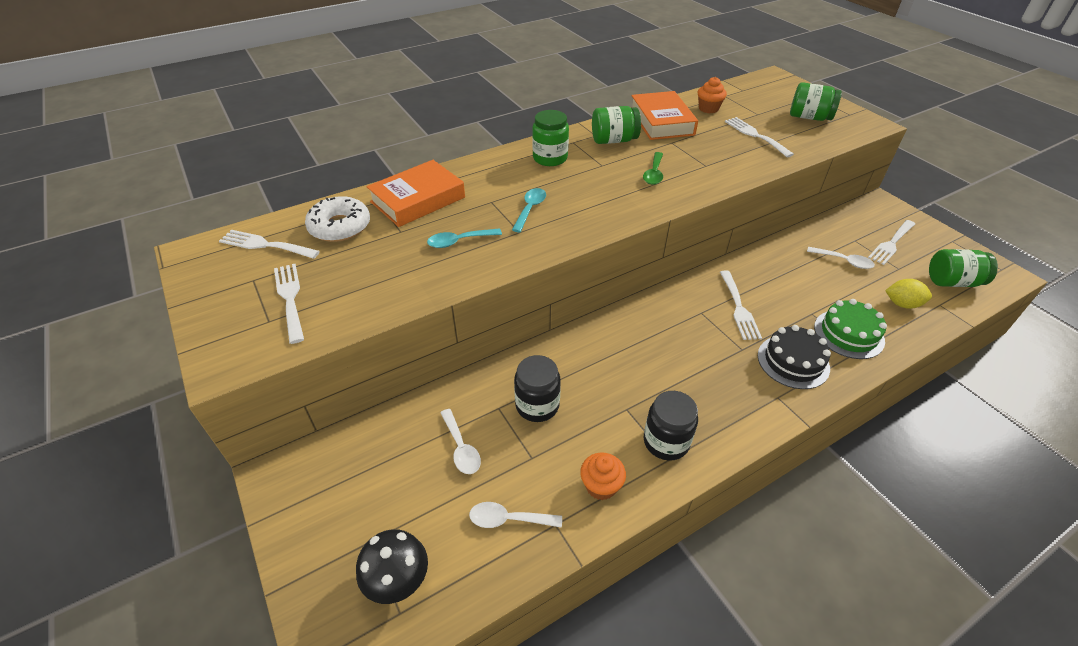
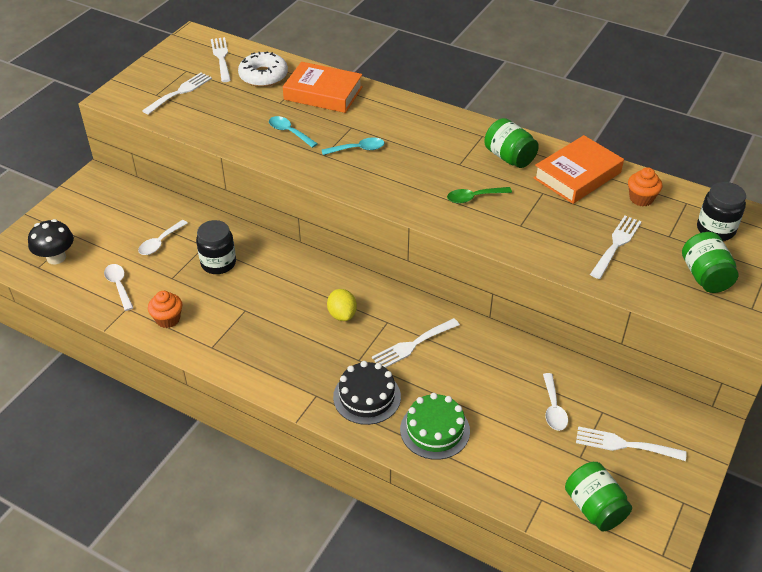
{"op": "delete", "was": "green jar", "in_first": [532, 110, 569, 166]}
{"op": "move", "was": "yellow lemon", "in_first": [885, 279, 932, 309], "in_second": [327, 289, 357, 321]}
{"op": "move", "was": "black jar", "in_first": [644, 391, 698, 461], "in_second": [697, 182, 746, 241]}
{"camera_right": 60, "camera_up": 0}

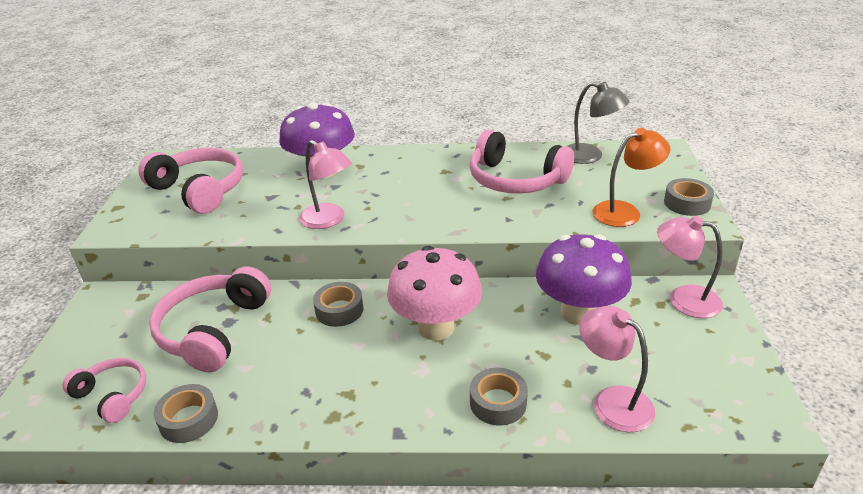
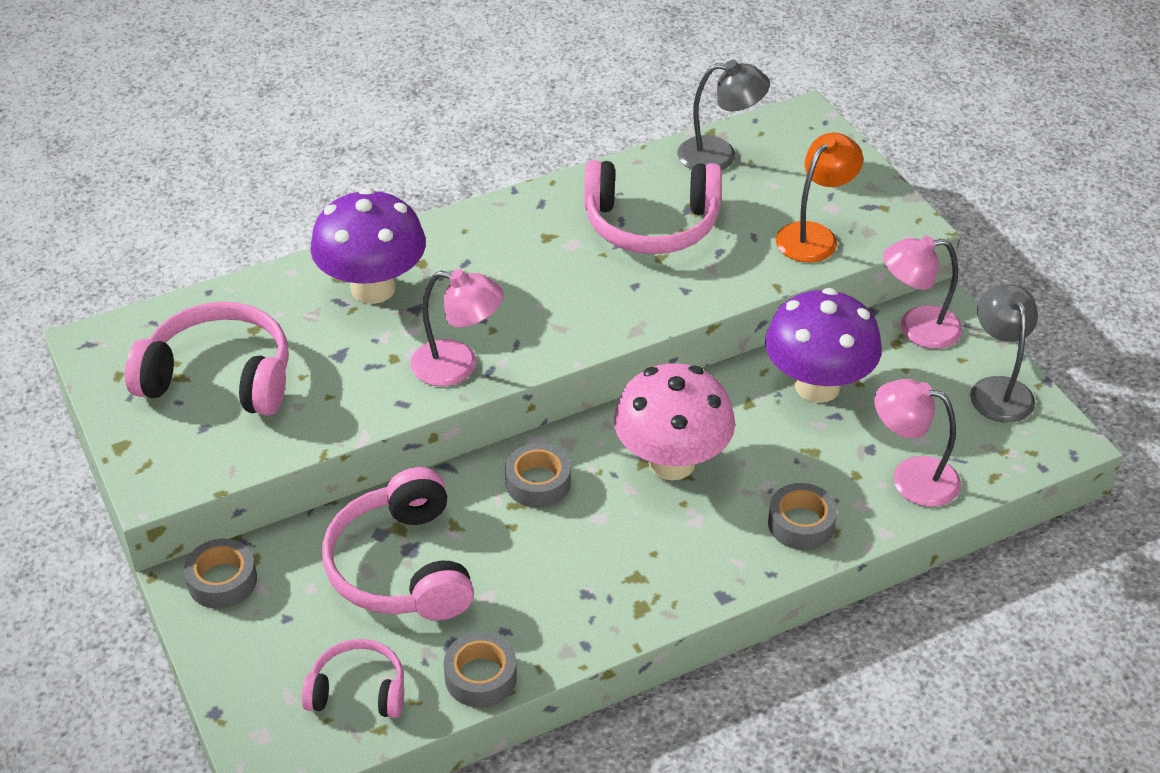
{"op": "move", "was": "grey tape", "in_first": [664, 178, 714, 216], "in_second": [184, 539, 257, 609]}
{"op": "insert", "now": "grey lamp", "in_second": [970, 284, 1038, 423]}
{"camera_right": -30, "camera_up": 10}

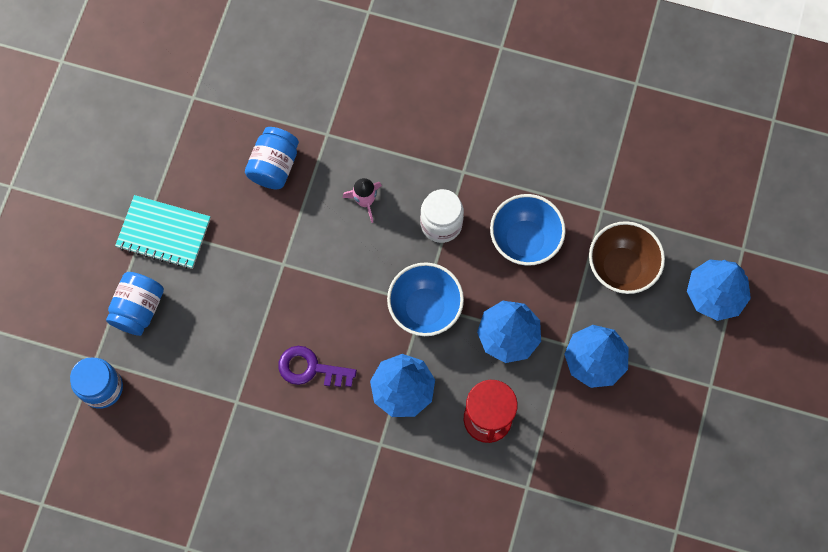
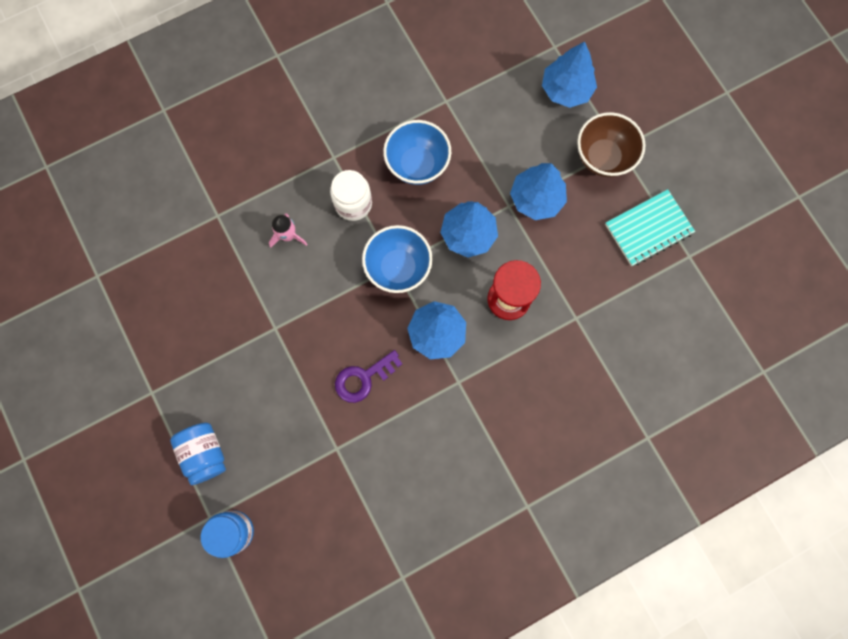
{"op": "delete", "was": "blue jar", "in_first": [245, 127, 299, 189]}
{"op": "move", "was": "turquoise notebook", "in_first": [115, 195, 211, 269], "in_second": [605, 189, 695, 266]}
{"op": "move", "was": "brown bowl", "in_first": [589, 221, 665, 294], "in_second": [577, 112, 645, 177]}
{"camera_right": -45, "camera_up": 5}

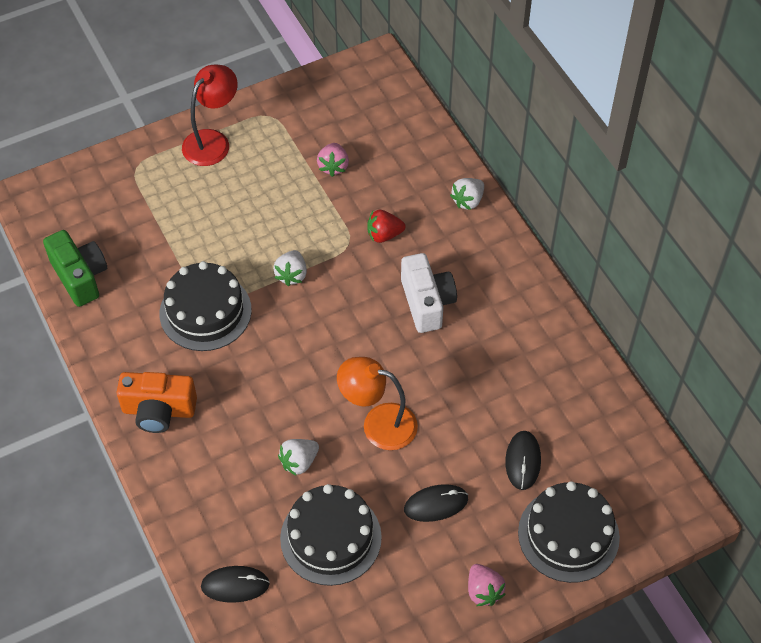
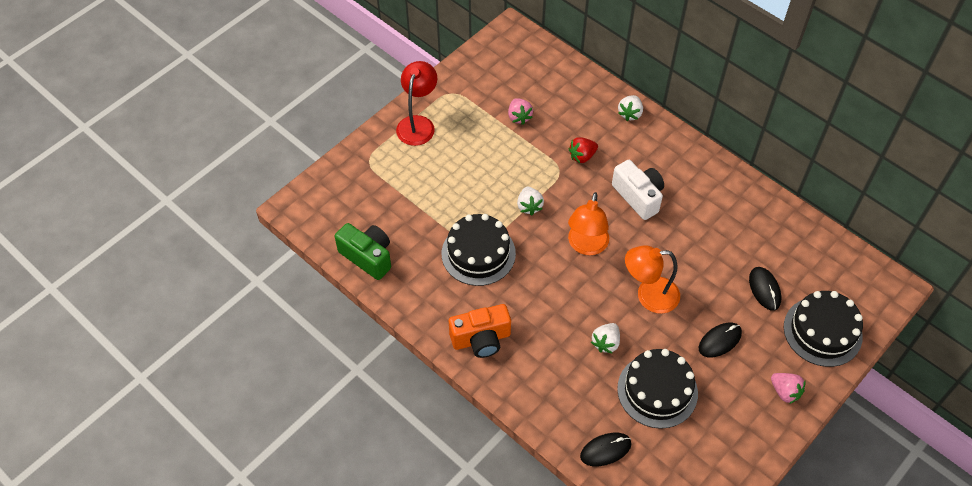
{"op": "insert", "now": "orange lamp", "in_second": [568, 192, 609, 255]}
{"camera_right": -20, "camera_up": 0}

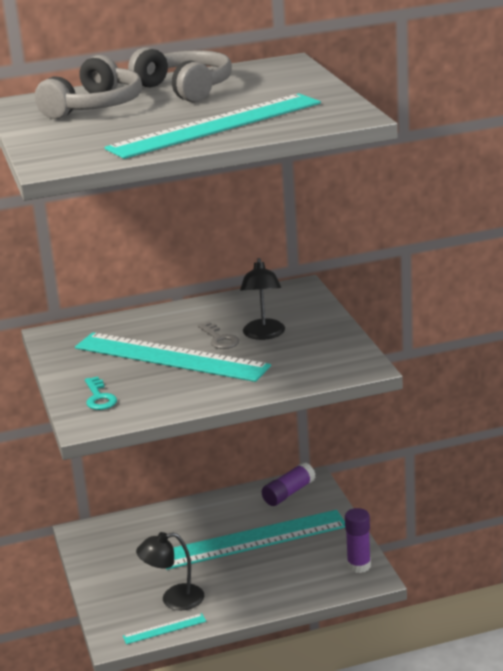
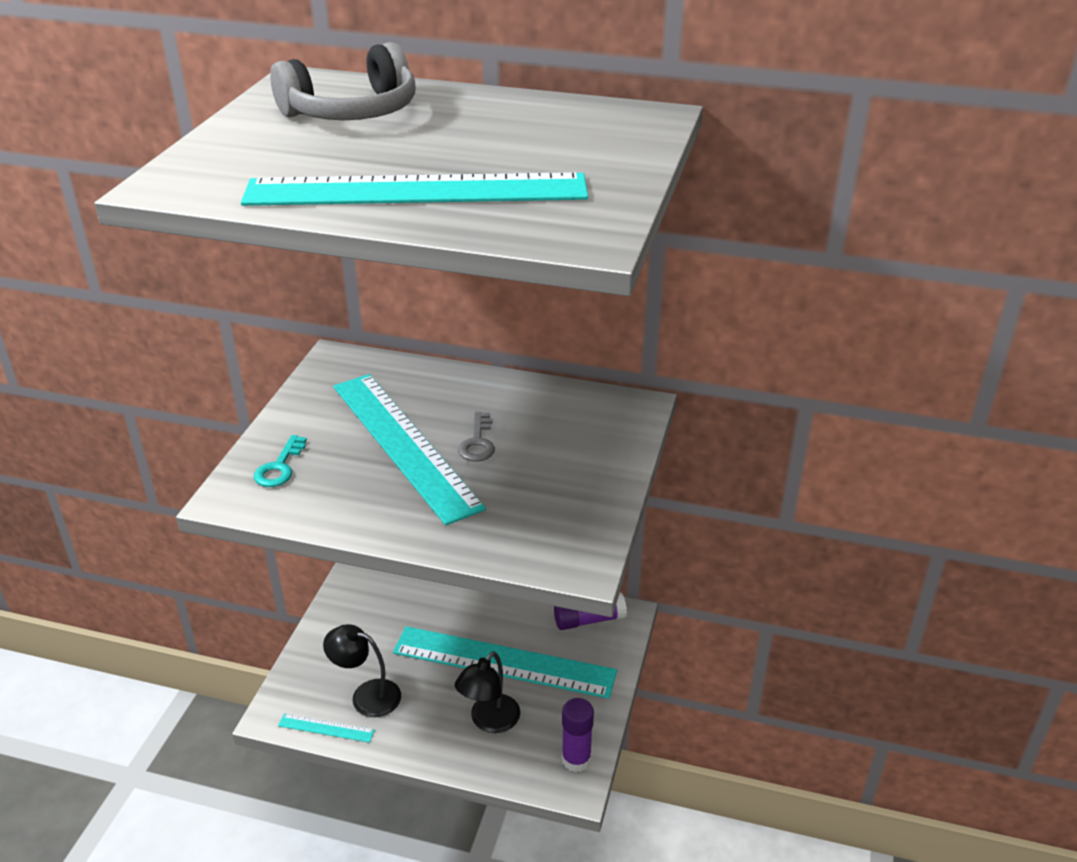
{"op": "delete", "was": "grey headphones", "in_first": [128, 47, 232, 102]}
{"op": "move", "was": "black lamp", "in_first": [240, 258, 285, 340], "in_second": [455, 651, 520, 733]}
{"camera_right": 30, "camera_up": 10}

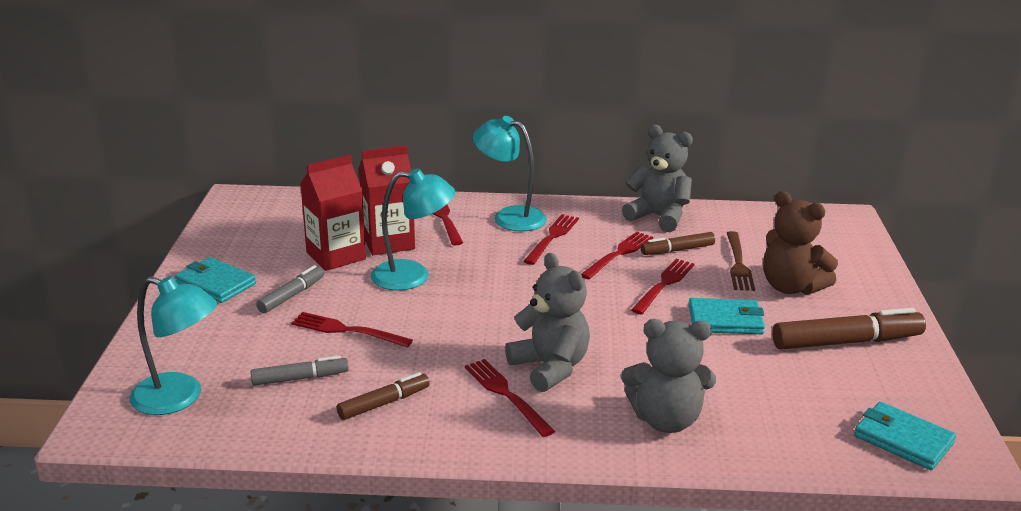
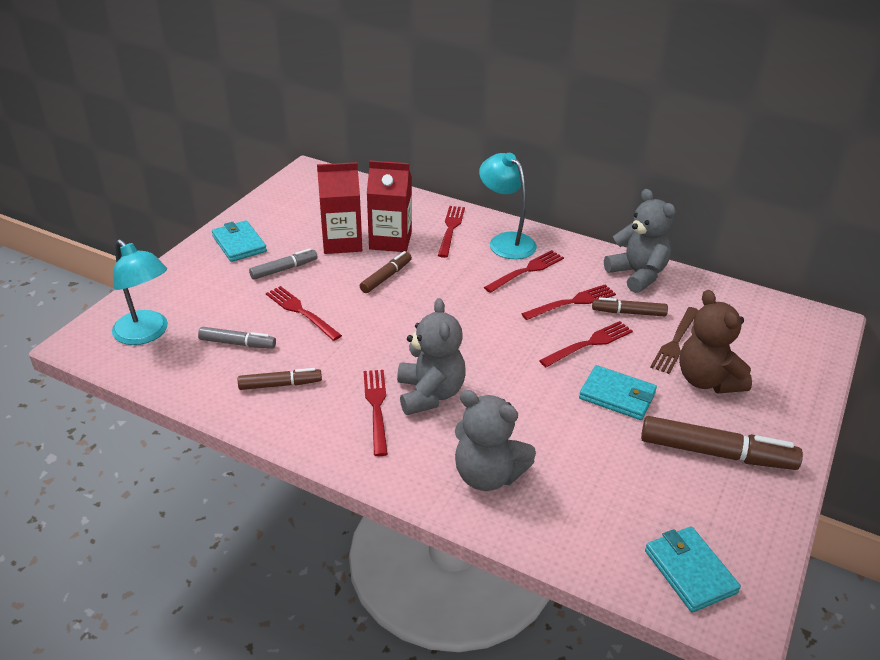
{"op": "replace", "was": "turquoise lamp", "now": "brown marker", "in_first": [371, 169, 455, 291], "in_second": [360, 251, 412, 293]}
{"camera_right": 25, "camera_up": 10}

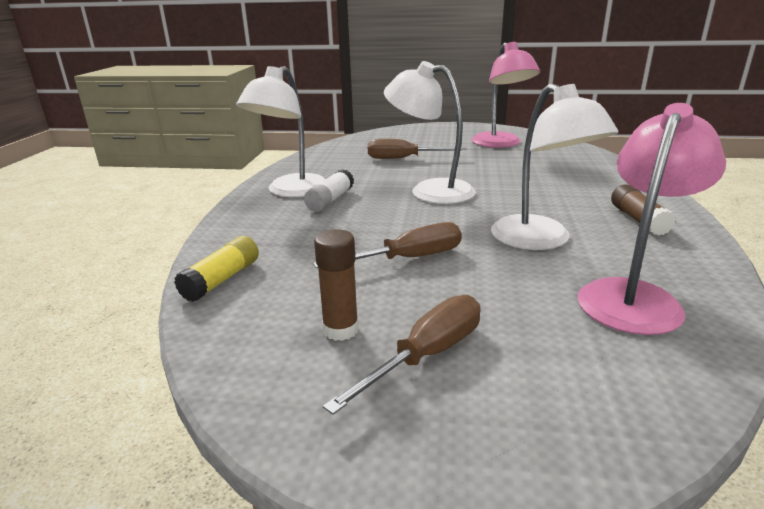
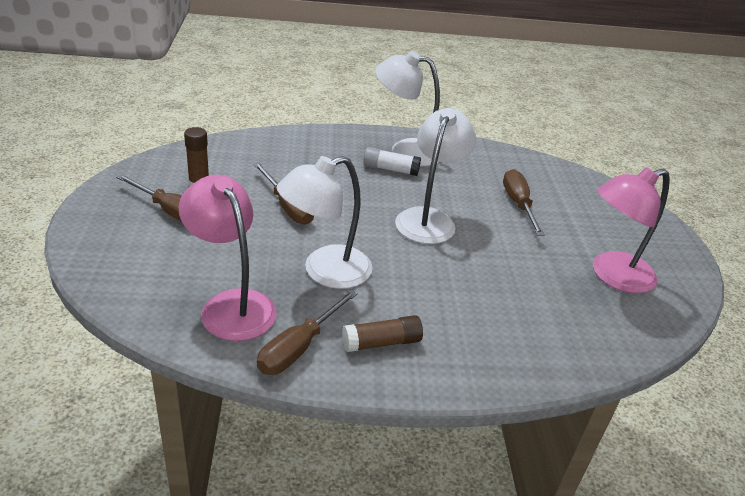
{"op": "rotate", "was": "pink lamp", "in_first": [577, 103, 726, 335], "in_second": [179, 175, 277, 341], "clockwise": -150}
{"op": "delete", "was": "yellow glue stick", "in_first": [174, 236, 259, 302]}
{"op": "insert", "now": "brown screwdriver", "in_second": [257, 289, 358, 375]}
{"camera_right": 75, "camera_up": 10}

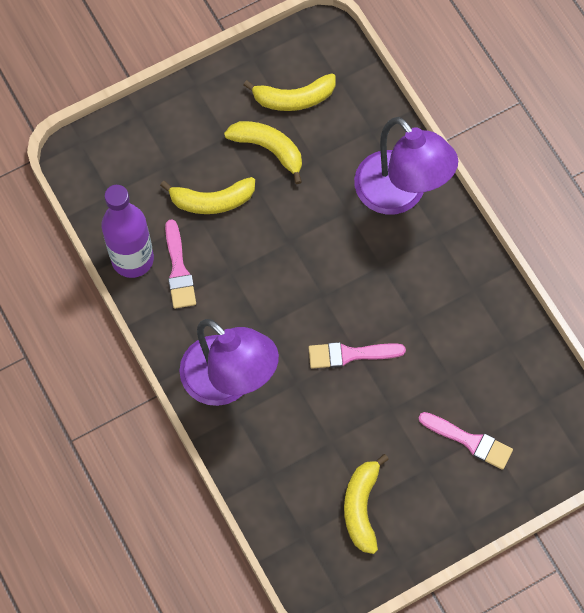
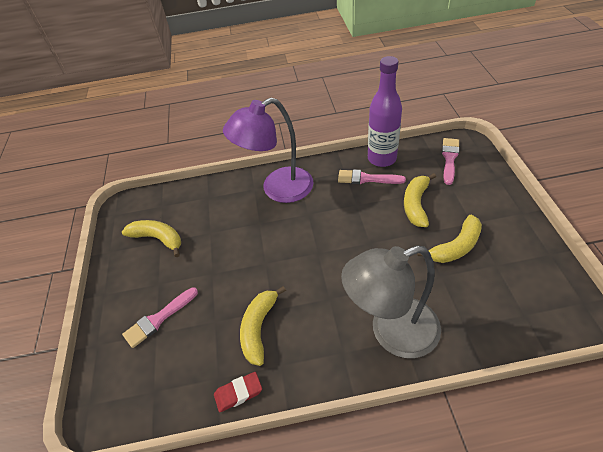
{"op": "move", "was": "yellow banana", "in_first": [243, 74, 336, 111], "in_second": [240, 286, 286, 366]}
{"op": "recolor", "was": "purple lamp", "now": "grey lamp", "in_first": [354, 117, 458, 215], "in_second": [341, 245, 441, 358]}
{"op": "move", "was": "pink brush", "in_first": [309, 342, 406, 368], "in_second": [442, 138, 460, 185]}
{"op": "insert", "now": "red eraser", "in_second": [214, 372, 262, 412]}
{"camera_right": 115, "camera_up": -20}

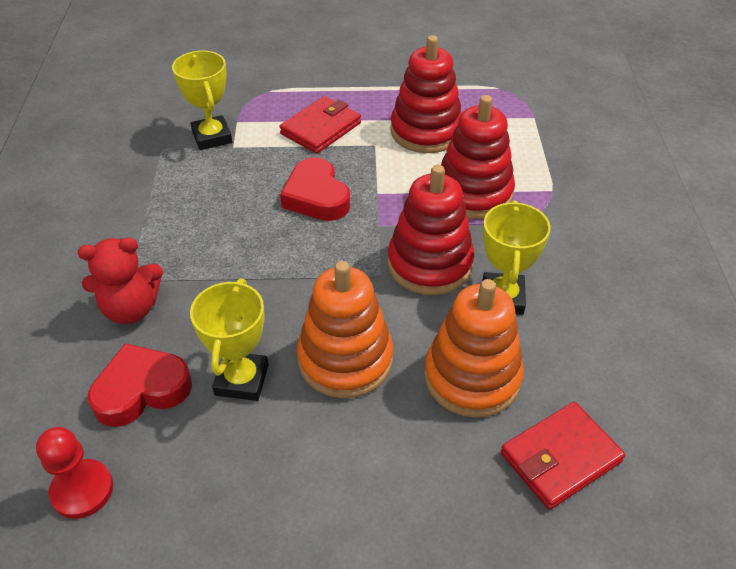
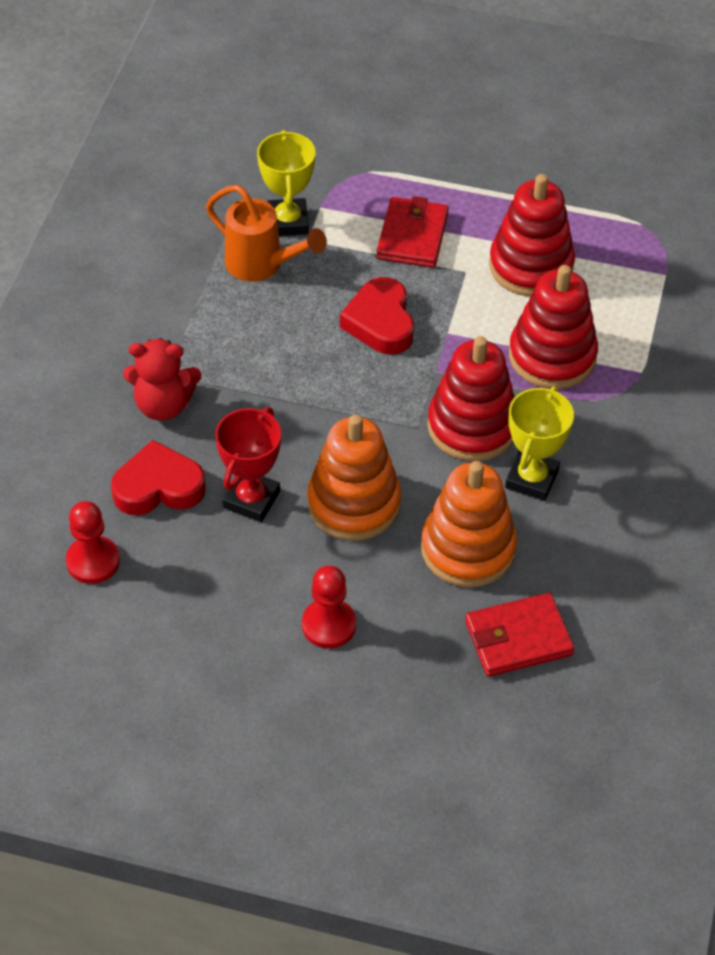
{"op": "rotate", "was": "red wallet", "in_first": [279, 96, 361, 154], "in_second": [376, 196, 449, 268], "clockwise": -45}
{"op": "recolor", "was": "yellow trophy", "now": "red trophy", "in_first": [190, 279, 269, 401], "in_second": [215, 407, 281, 522]}
{"op": "insert", "now": "orange watering can", "in_second": [206, 185, 327, 281]}
{"op": "insert", "now": "red pawn", "in_second": [302, 566, 356, 649]}
{"camera_right": 15, "camera_up": 5}

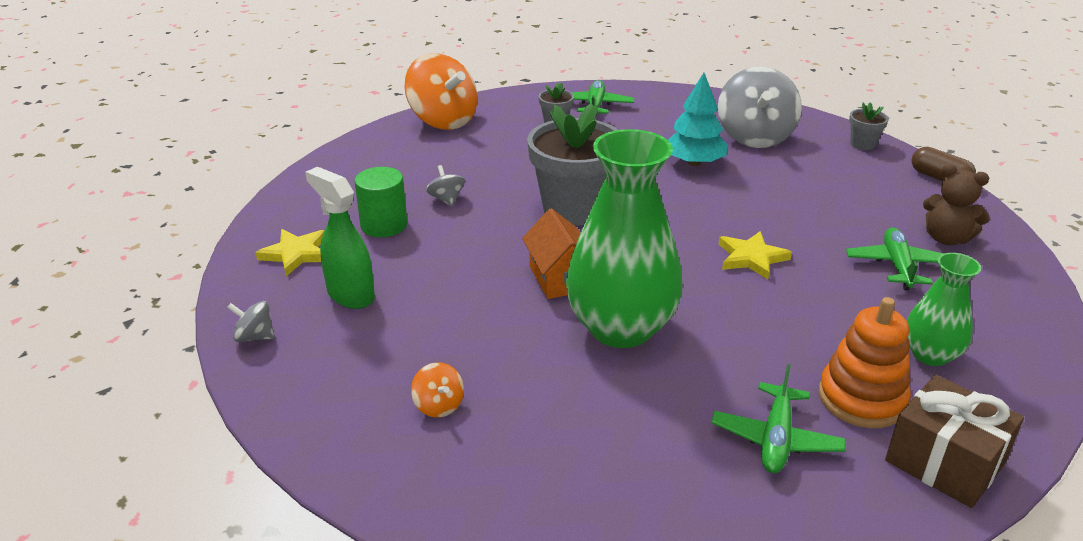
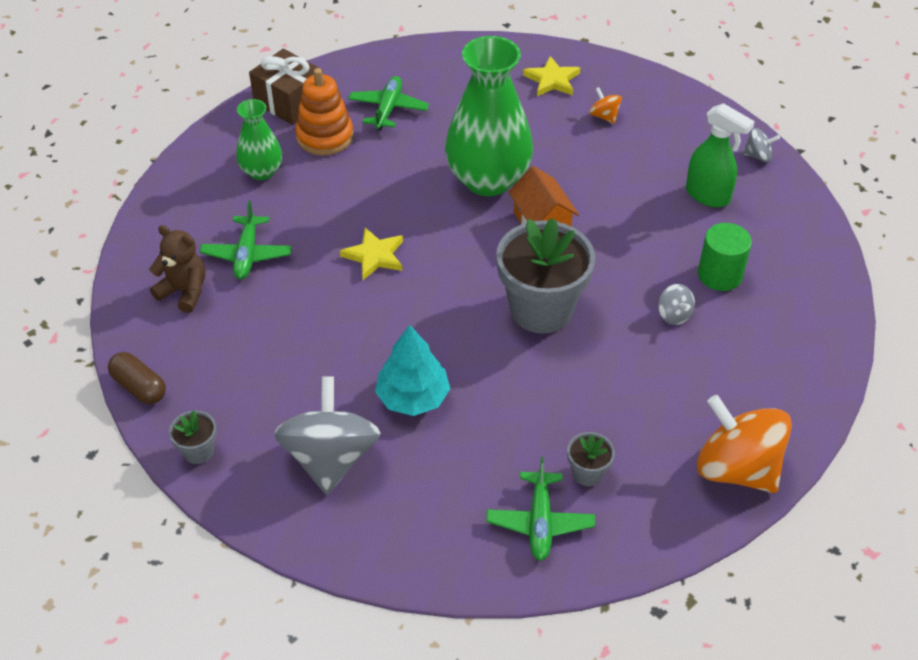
{"op": "move", "was": "yellow star", "in_first": [255, 229, 325, 276], "in_second": [523, 56, 581, 96]}
{"camera_right": 175, "camera_up": 15}

